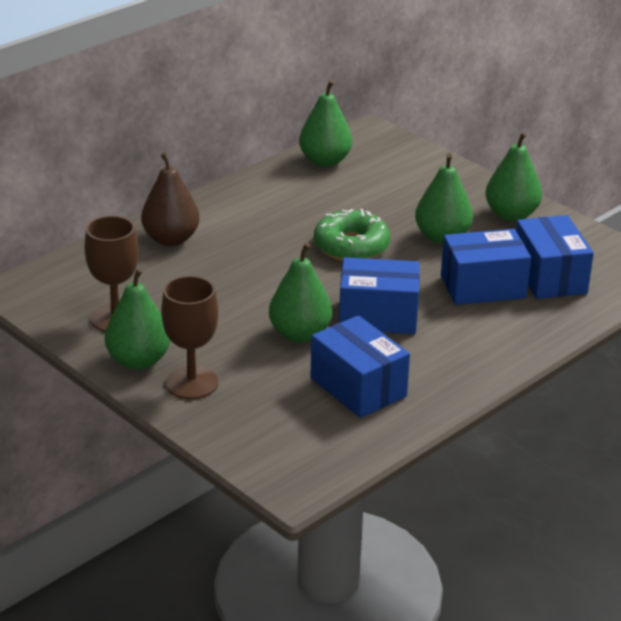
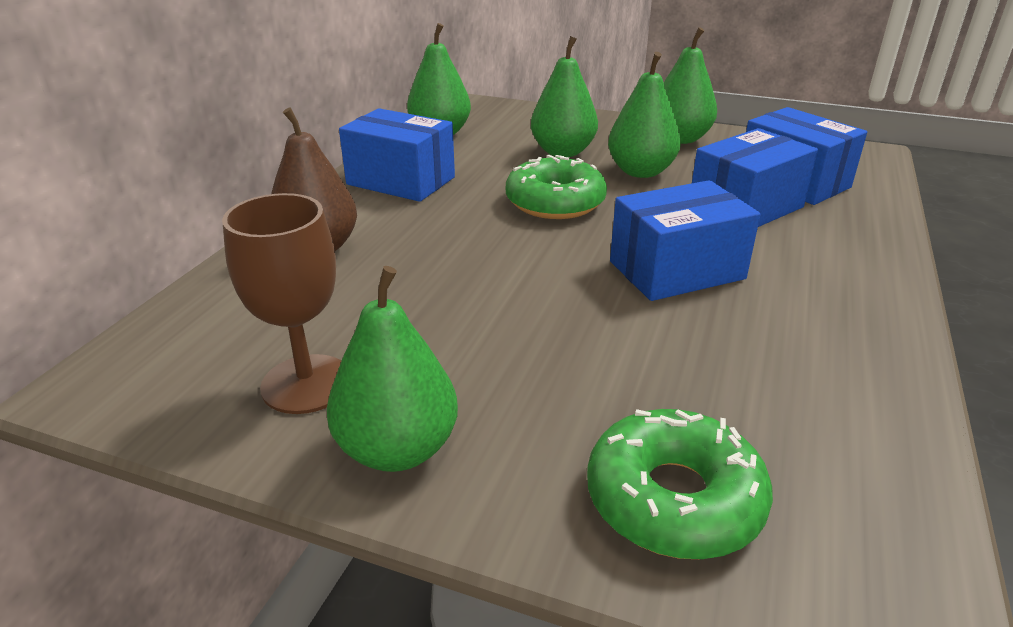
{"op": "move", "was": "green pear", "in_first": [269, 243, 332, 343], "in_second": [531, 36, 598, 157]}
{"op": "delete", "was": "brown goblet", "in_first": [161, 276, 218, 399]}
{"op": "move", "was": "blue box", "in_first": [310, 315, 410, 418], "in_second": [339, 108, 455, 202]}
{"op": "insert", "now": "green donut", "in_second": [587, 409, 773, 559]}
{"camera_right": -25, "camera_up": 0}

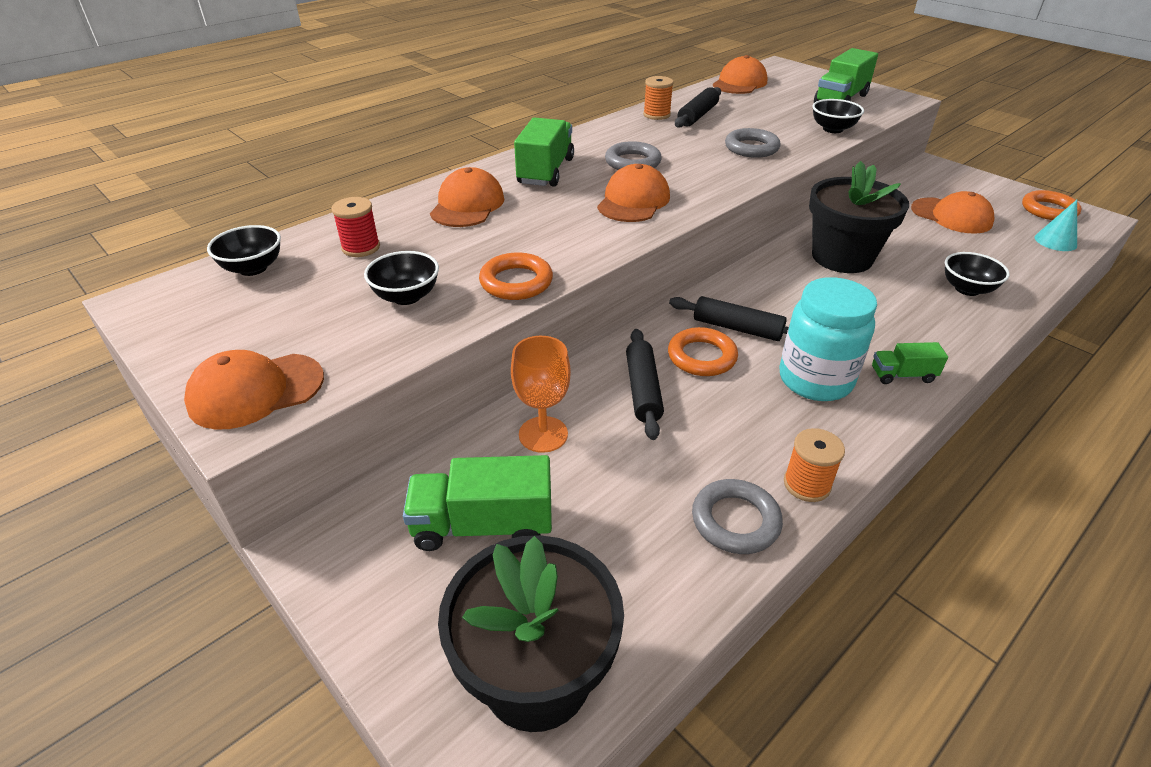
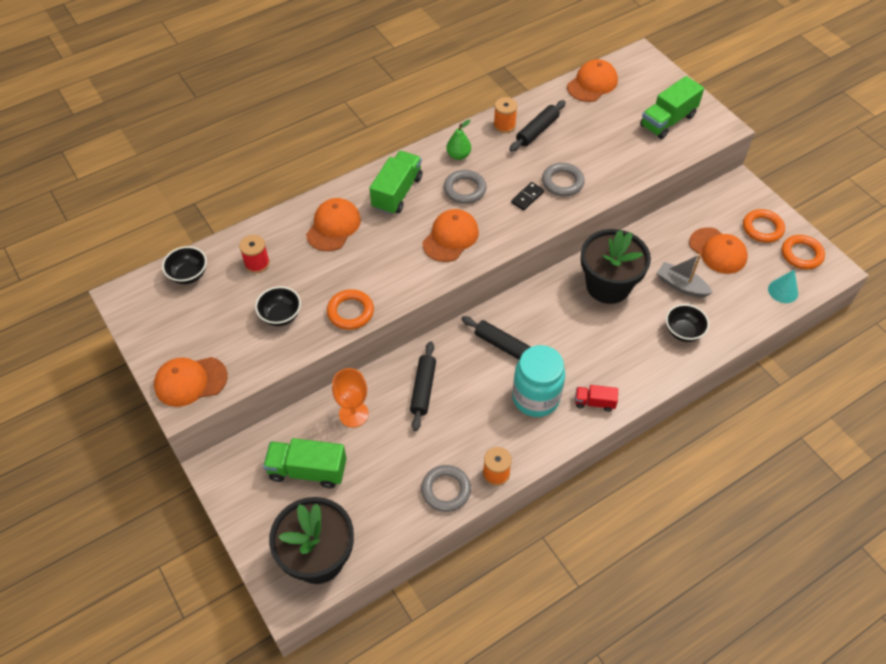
{"op": "delete", "was": "black bowl", "in_first": [812, 99, 864, 133]}
{"op": "move", "was": "orange ring", "in_first": [668, 327, 738, 376], "in_second": [743, 209, 785, 243]}
{"op": "recolor", "was": "green truck", "now": "red truck", "in_first": [872, 342, 948, 384], "in_second": [575, 385, 618, 412]}
{"op": "insert", "now": "green pear", "in_second": [446, 120, 471, 160]}
{"op": "insert", "now": "black domino", "in_second": [511, 182, 544, 210]}
{"op": "insert", "now": "grey boat", "in_second": [657, 254, 713, 297]}
{"camera_right": 10, "camera_up": 15}

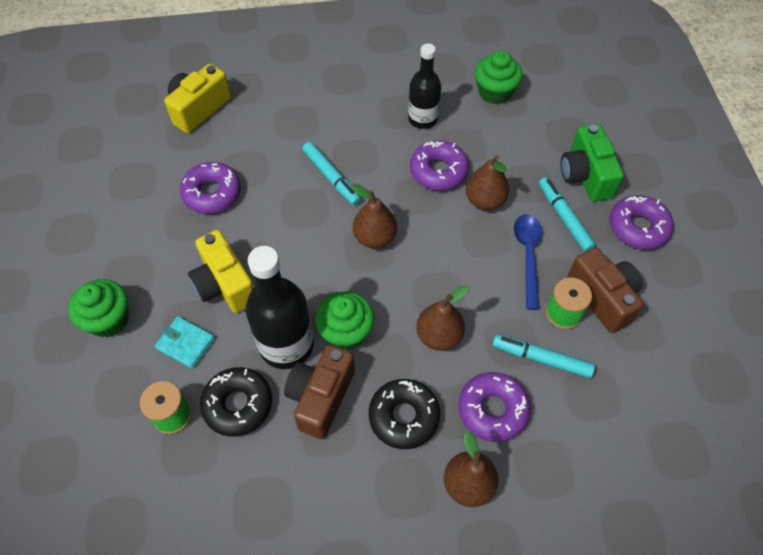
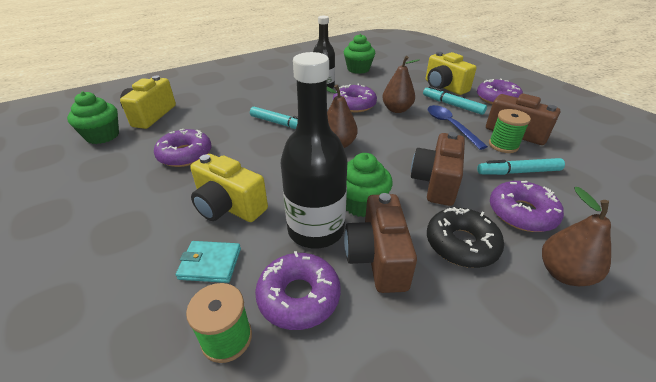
{"op": "recolor", "was": "green camera", "now": "yellow camera", "in_first": [561, 124, 624, 202], "in_second": [426, 52, 476, 95]}
{"op": "move", "was": "green cupcake", "in_first": [68, 279, 129, 337], "in_second": [67, 91, 119, 144]}
{"op": "replace", "was": "brown pear", "now": "brown camera", "in_first": [416, 285, 470, 351], "in_second": [411, 132, 465, 206]}
{"op": "recolor", "was": "black donut", "now": "purple donut", "in_first": [200, 367, 272, 437], "in_second": [255, 251, 341, 330]}
{"camera_right": -25, "camera_up": -20}

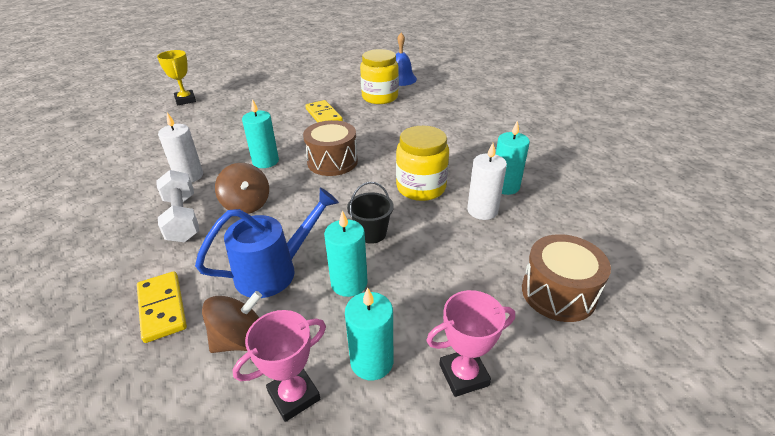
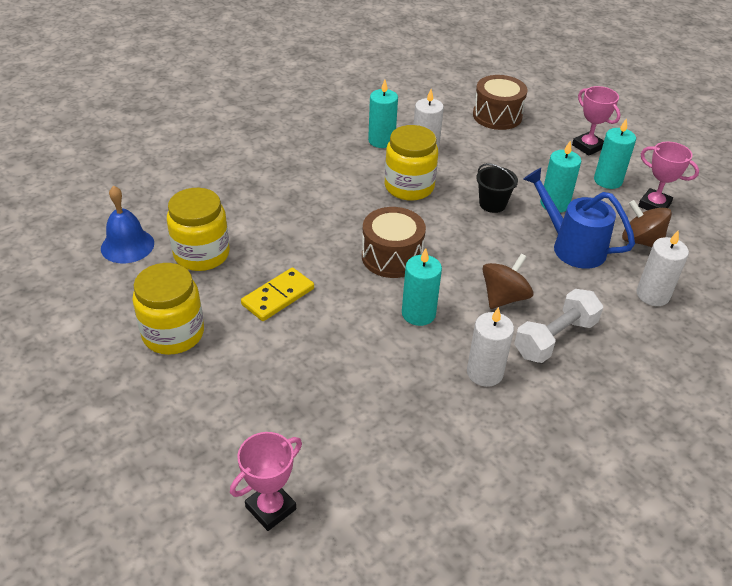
{"op": "recolor", "was": "yellow trophy", "now": "pink trophy", "in_first": [157, 50, 196, 105], "in_second": [230, 432, 302, 531]}
{"op": "replace", "was": "yellow domino", "now": "white candle", "in_first": [137, 271, 187, 343], "in_second": [637, 231, 689, 306]}
{"op": "insert", "now": "yellow jar", "in_second": [133, 263, 204, 355]}
{"camera_right": -110, "camera_up": 5}

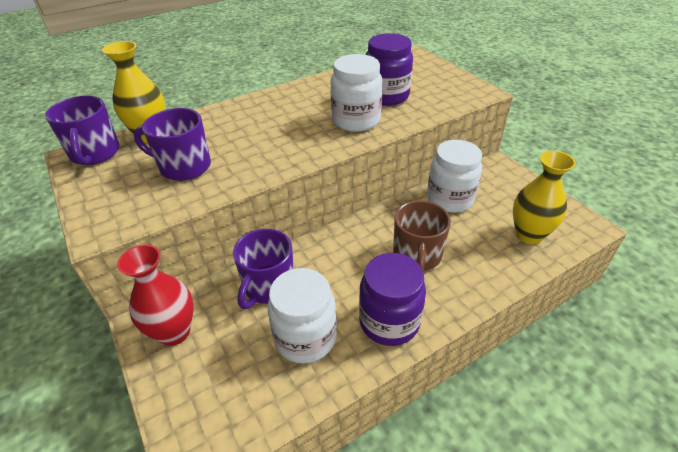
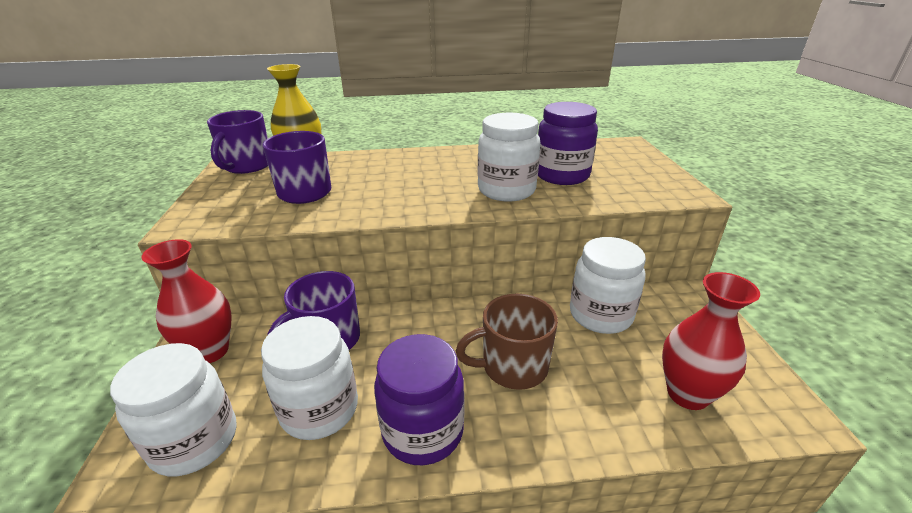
{"op": "recolor", "was": "yellow vase", "now": "red vase", "in_first": [513, 151, 576, 244], "in_second": [662, 272, 760, 410]}
{"op": "rotate", "was": "brown mug", "in_first": [393, 201, 451, 272], "in_second": [456, 293, 558, 390], "clockwise": 45}
{"op": "insert", "now": "white jar", "in_second": [110, 343, 236, 476]}
{"camera_right": 25, "camera_up": -10}

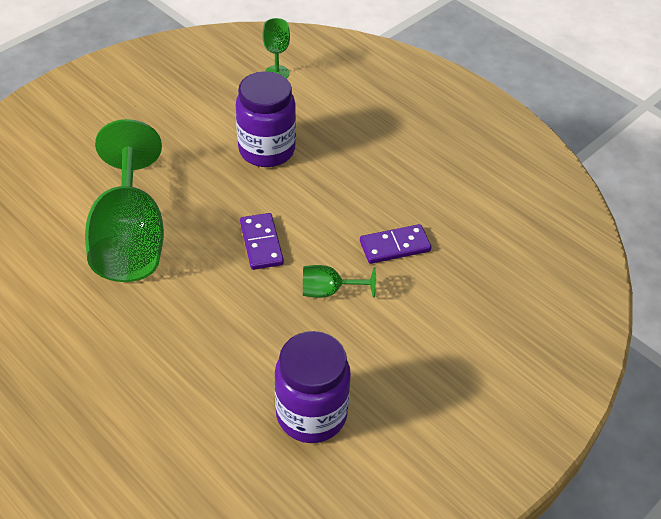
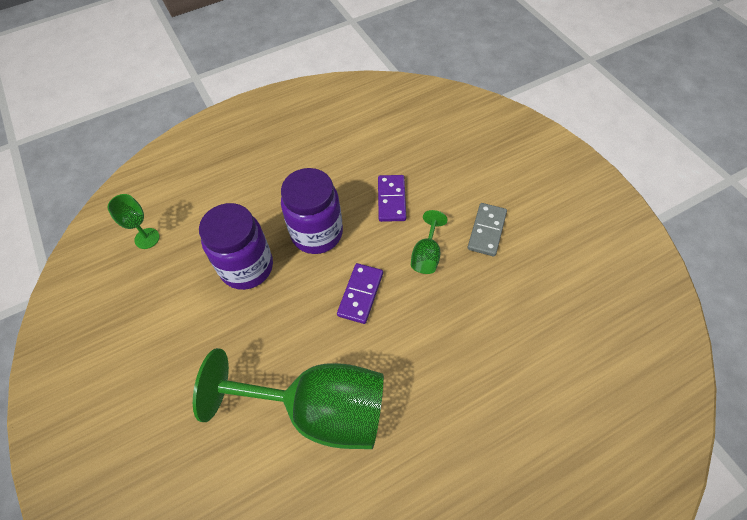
{"op": "rotate", "was": "purple domino", "in_first": [240, 213, 284, 270], "in_second": [337, 263, 383, 324], "clockwise": -75}
{"op": "move", "was": "purple jar", "in_first": [274, 331, 351, 443], "in_second": [281, 168, 343, 254]}
{"op": "insert", "now": "grey domino", "in_second": [467, 203, 507, 256]}
{"camera_right": -70, "camera_up": 10}

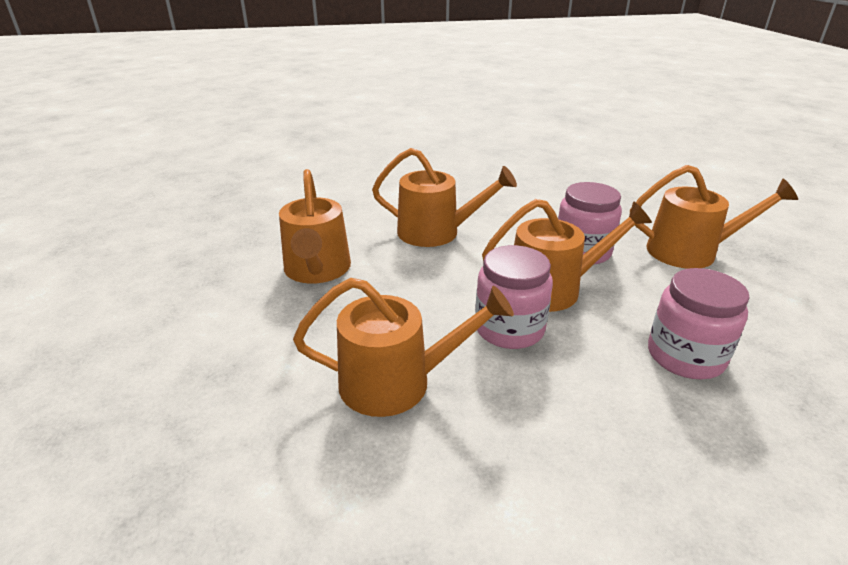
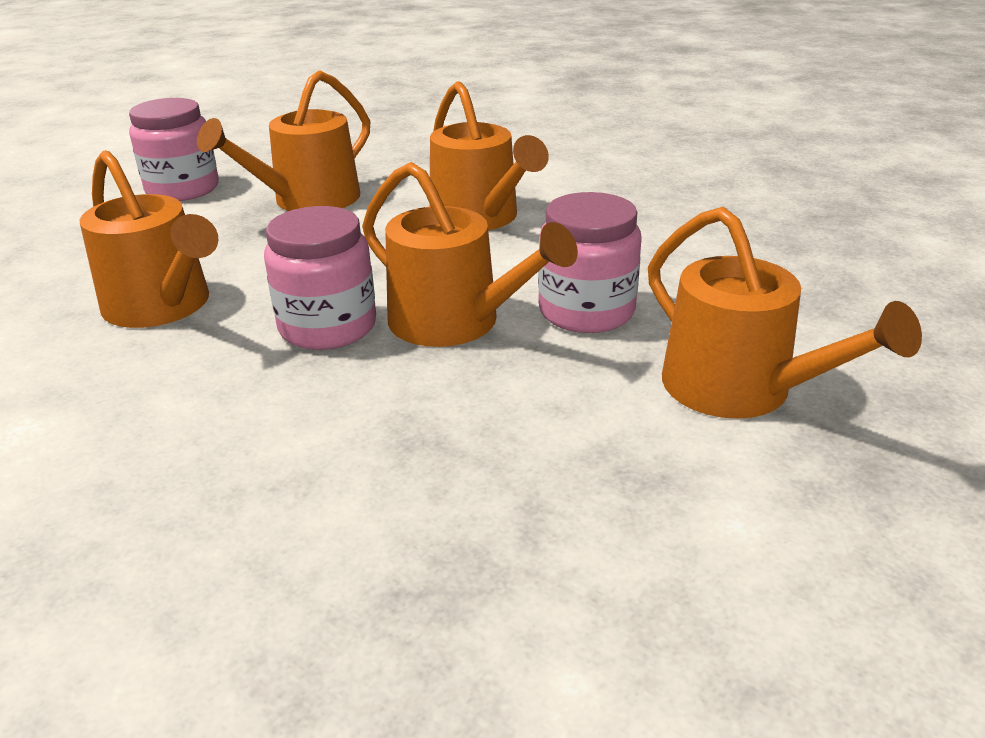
{"op": "move", "was": "pink jar", "in_first": [648, 268, 750, 379], "in_second": [129, 98, 219, 201]}
{"camera_right": 50, "camera_up": 0}

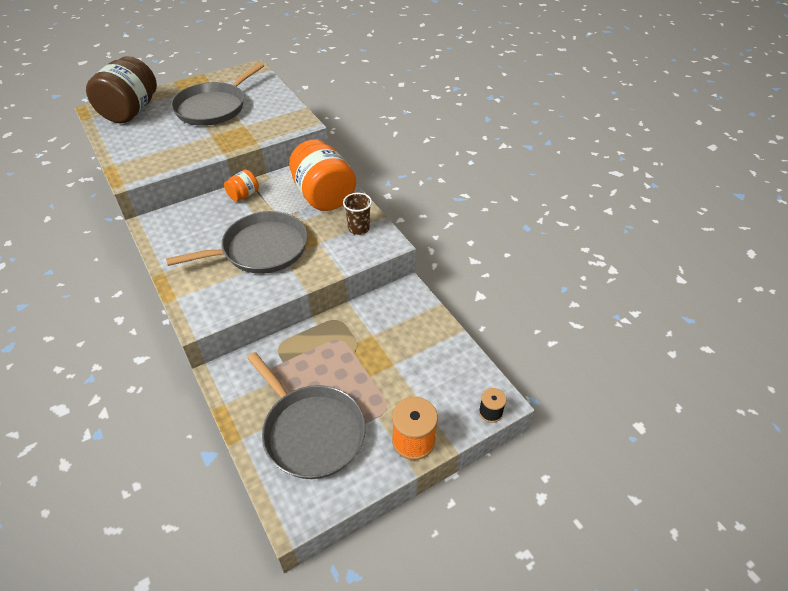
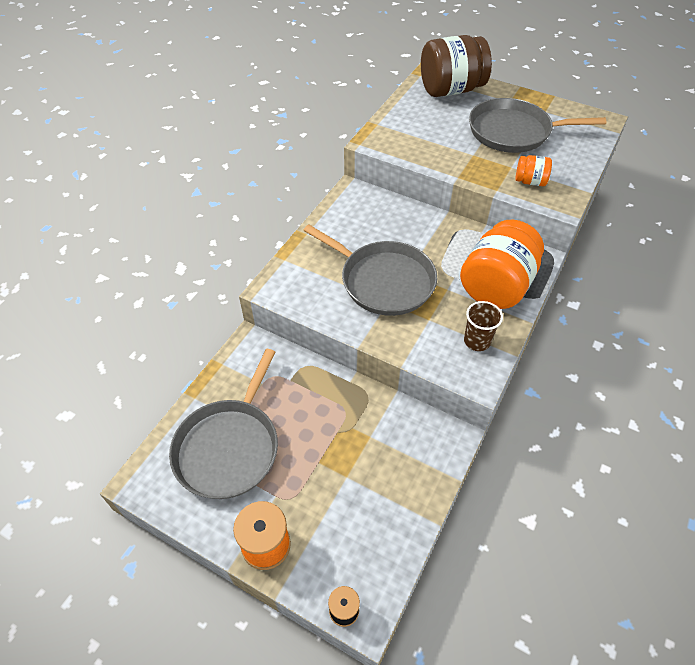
{"op": "move", "was": "orange jar", "in_first": [224, 170, 259, 201], "in_second": [515, 155, 552, 186]}
{"camera_right": 60, "camera_up": 5}

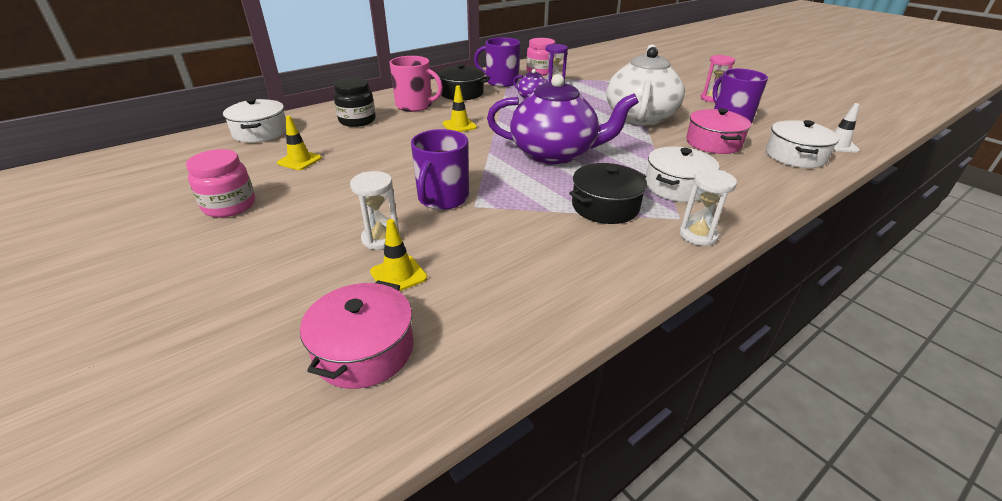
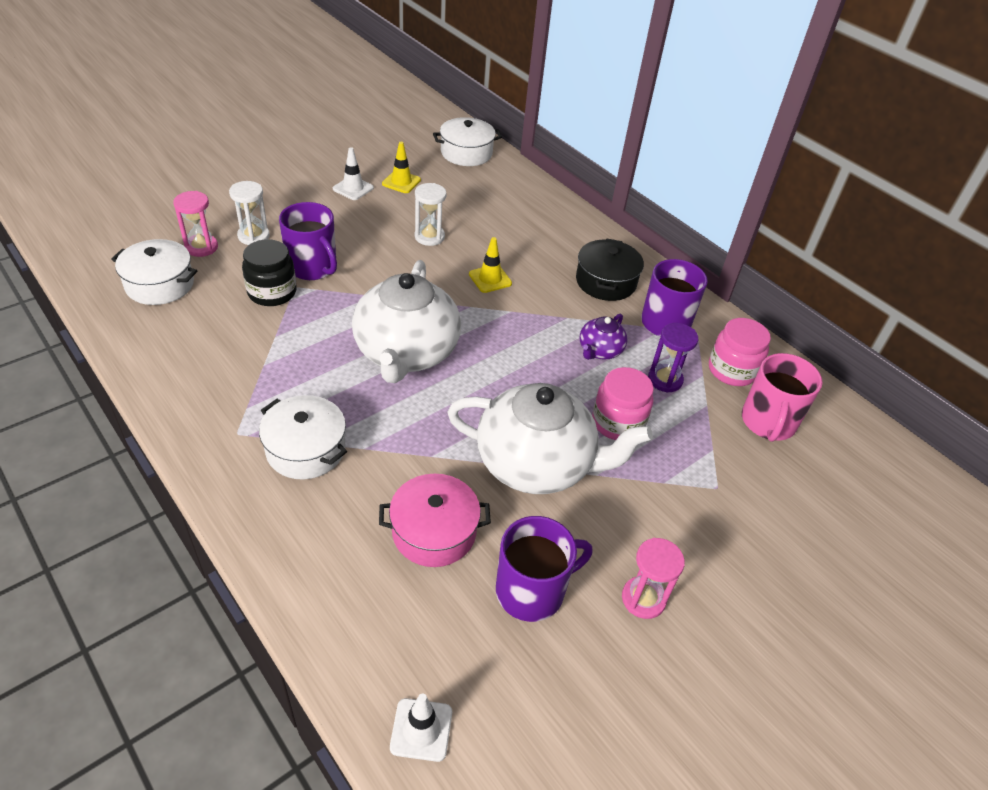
{"op": "move", "was": "pink mug", "in_first": [389, 56, 443, 112], "in_second": [742, 353, 823, 442]}
{"op": "recolor", "was": "purple teapot", "now": "white teapot", "in_first": [487, 74, 639, 165], "in_second": [352, 260, 461, 383]}
{"op": "move", "was": "black jar", "in_first": [333, 78, 376, 127], "in_second": [242, 239, 297, 306]}
{"op": "move", "was": "white pot", "in_first": [766, 120, 840, 168], "in_second": [111, 239, 197, 305]}
{"op": "rotate", "was": "purple mug", "in_first": [411, 129, 469, 210], "in_second": [279, 202, 337, 280], "clockwise": -150}
{"op": "move", "was": "pink jar", "in_first": [186, 149, 255, 218], "in_second": [592, 367, 654, 440]}
{"op": "delete", "was": "black pot", "in_first": [569, 163, 647, 224]}
{"op": "move", "was": "white hourglass", "in_first": [679, 169, 737, 246], "in_second": [415, 183, 447, 246]}
{"op": "replace", "was": "yellow traffic cone", "now": "pink hourglass", "in_first": [370, 219, 427, 291], "in_second": [173, 191, 218, 257]}
{"op": "delete", "was": "pink pot", "in_first": [300, 280, 413, 389]}
{"op": "insert", "now": "white traffic cone", "in_second": [333, 147, 374, 200]}
{"camera_right": 85, "camera_up": 10}

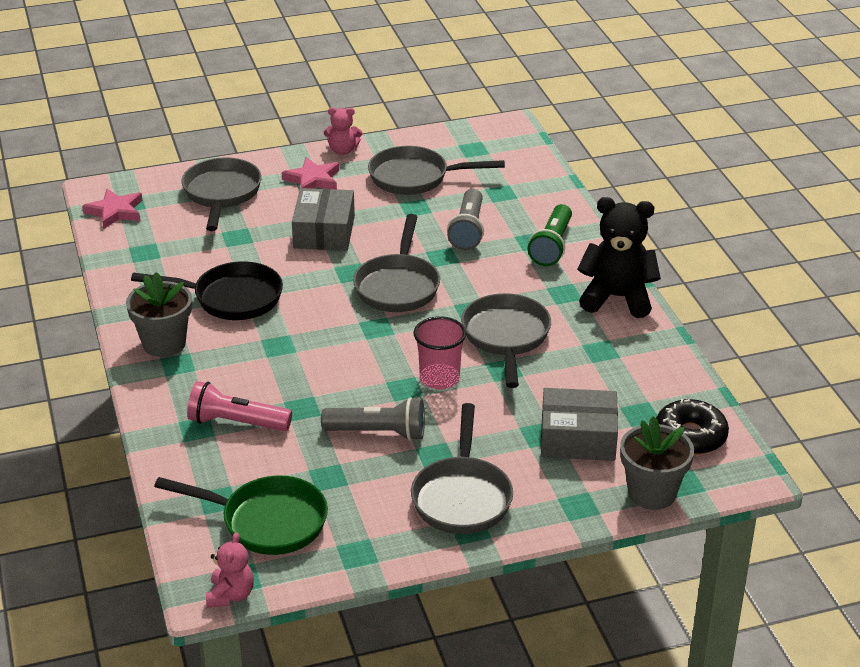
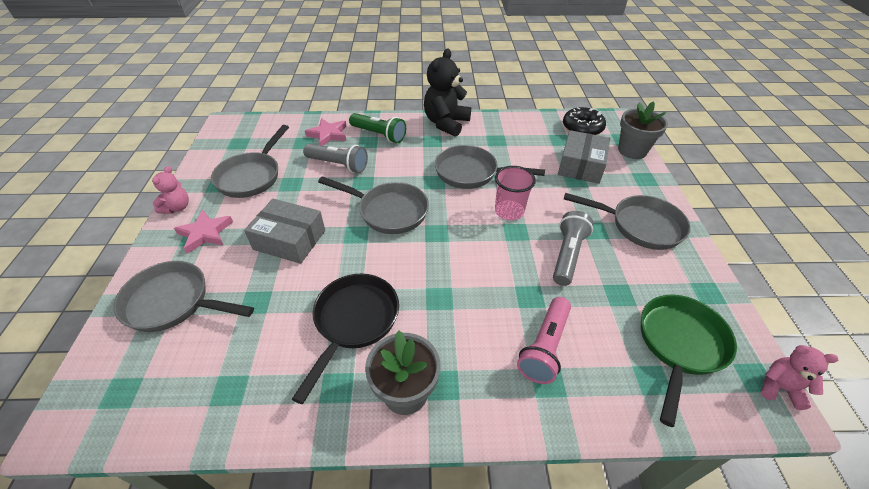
{"op": "move", "was": "pink star", "in_first": [82, 189, 142, 229], "in_second": [305, 118, 347, 146]}
{"camera_right": -75, "camera_up": 10}

